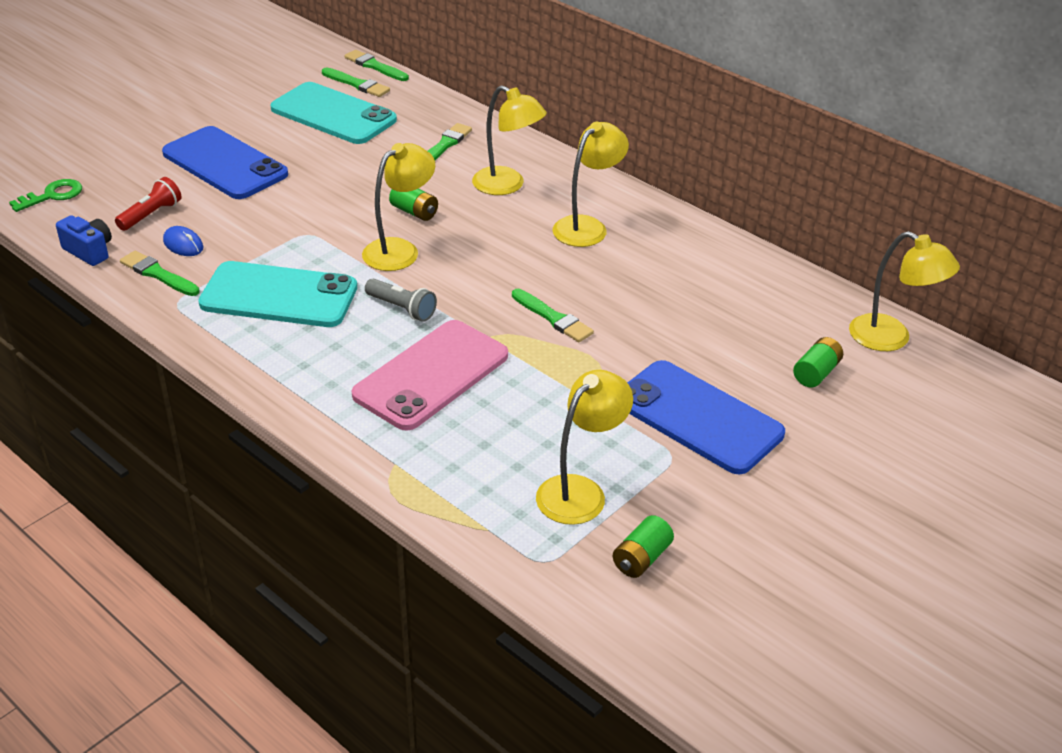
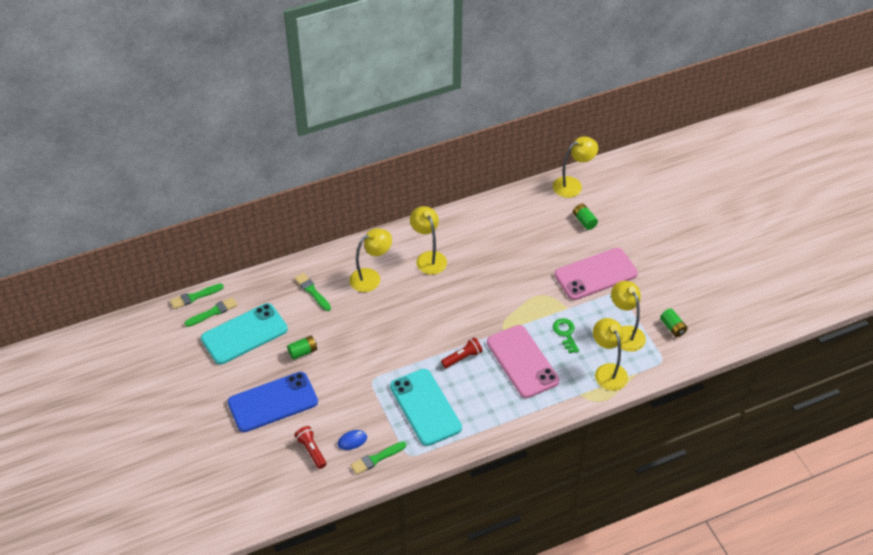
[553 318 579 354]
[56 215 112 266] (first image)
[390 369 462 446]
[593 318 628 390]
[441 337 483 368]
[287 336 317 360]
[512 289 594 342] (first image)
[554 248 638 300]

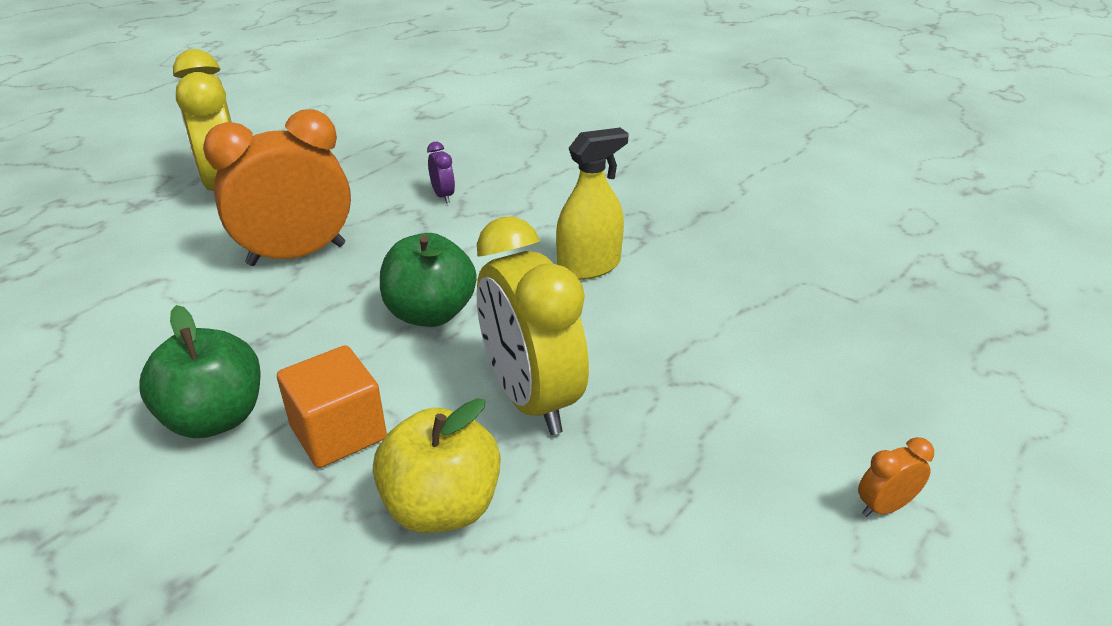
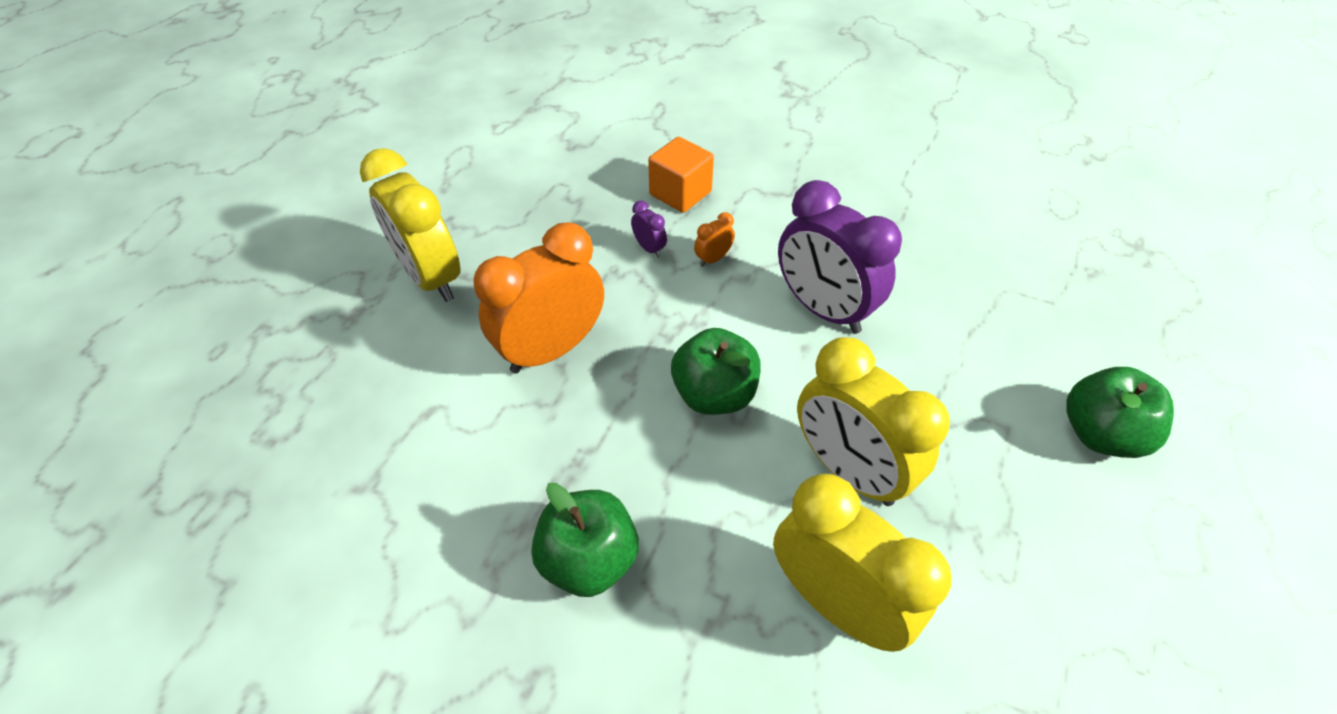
[648 137 714 213]
[773 474 952 652]
[778 180 902 334]
[694 212 735 267]
[1066 367 1174 458]

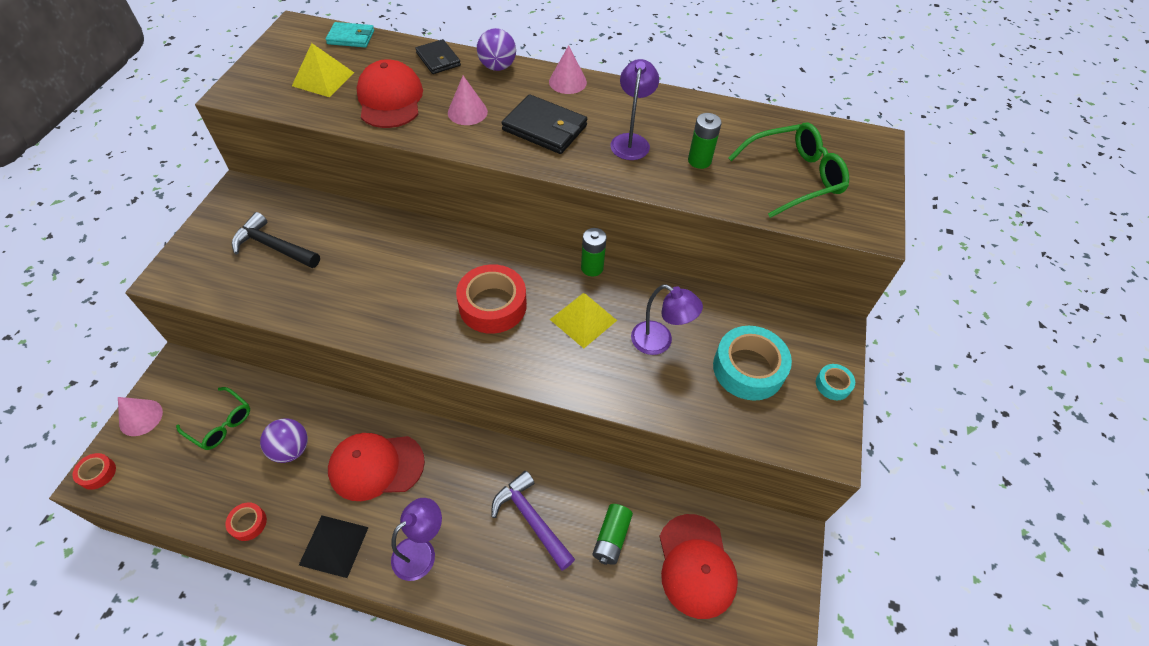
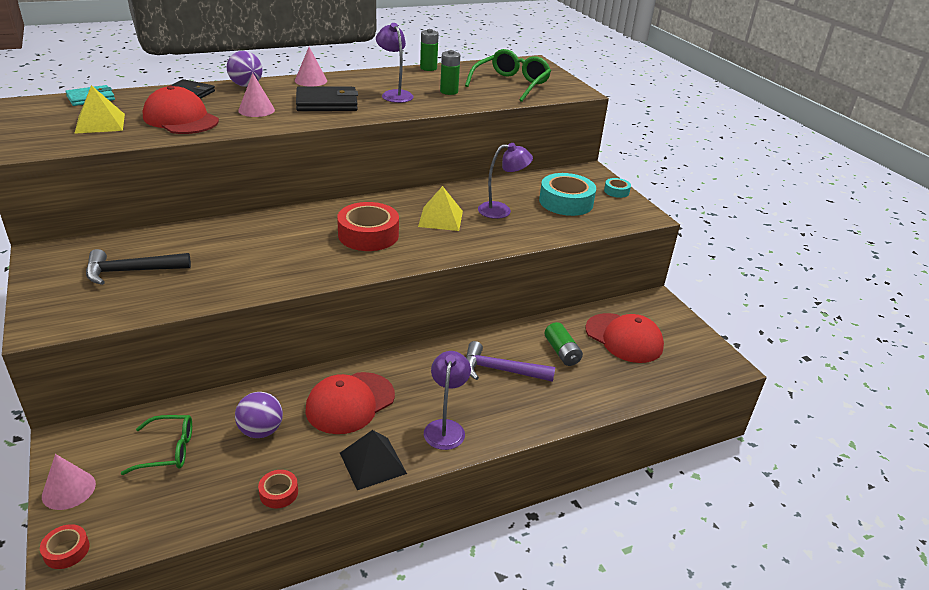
[420 29 439 71]

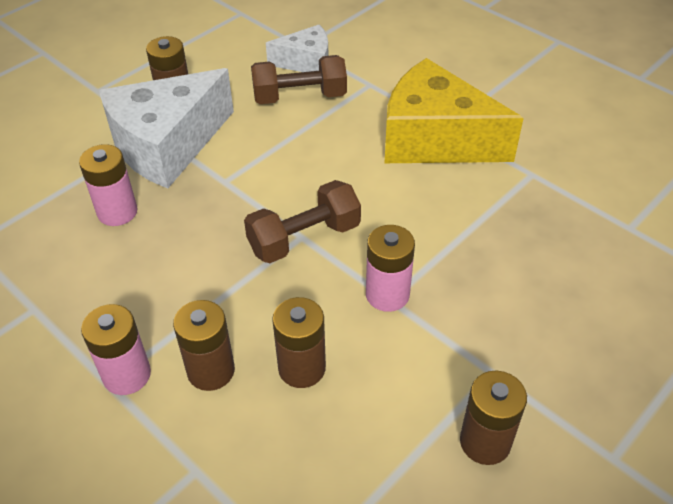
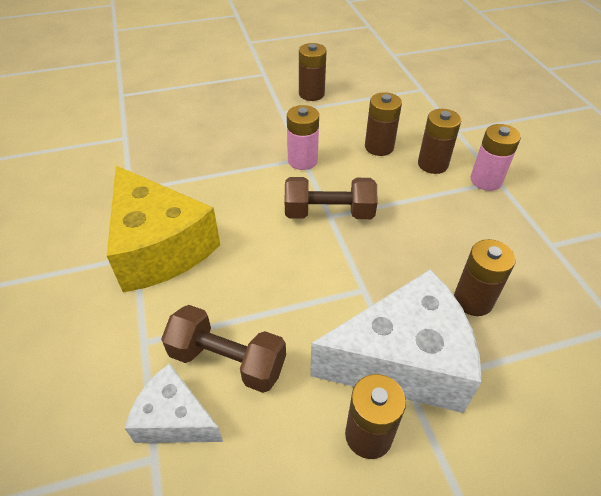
[454 239 516 316]

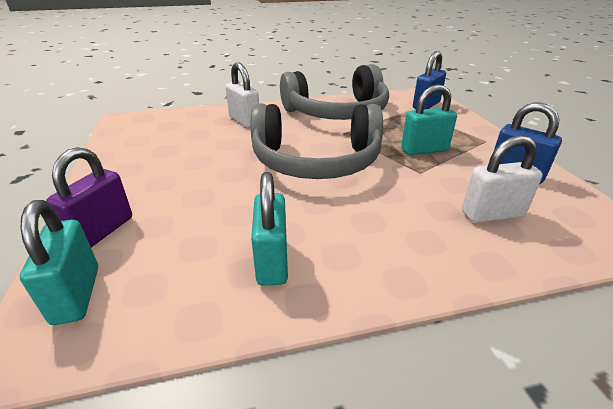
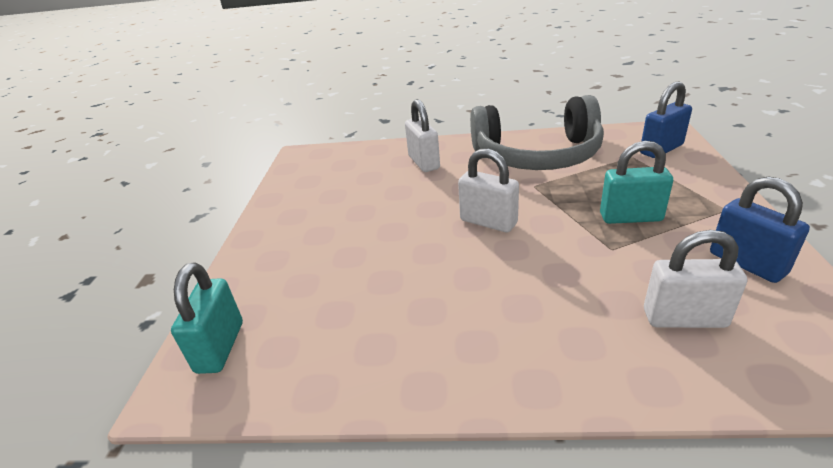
[46 147 132 247] (first image)
[458 149 519 232]
[251 172 288 286] (first image)

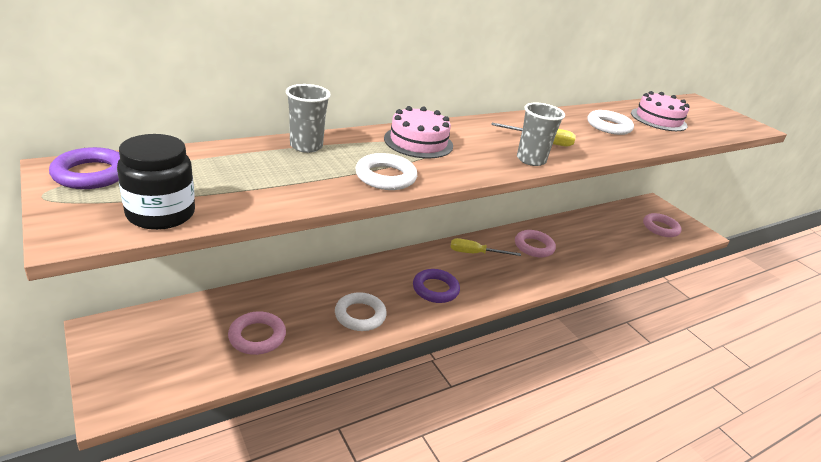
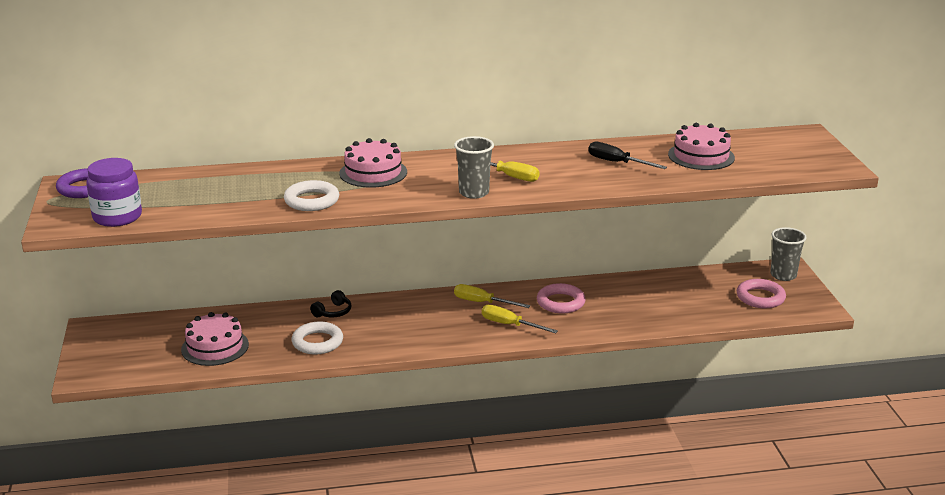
[86 158 142 227]
[181 312 249 366]
[770 227 806 281]
[413 269 460 303] (first image)
[588 142 667 169]
[310 290 351 317]
[482 305 558 333]

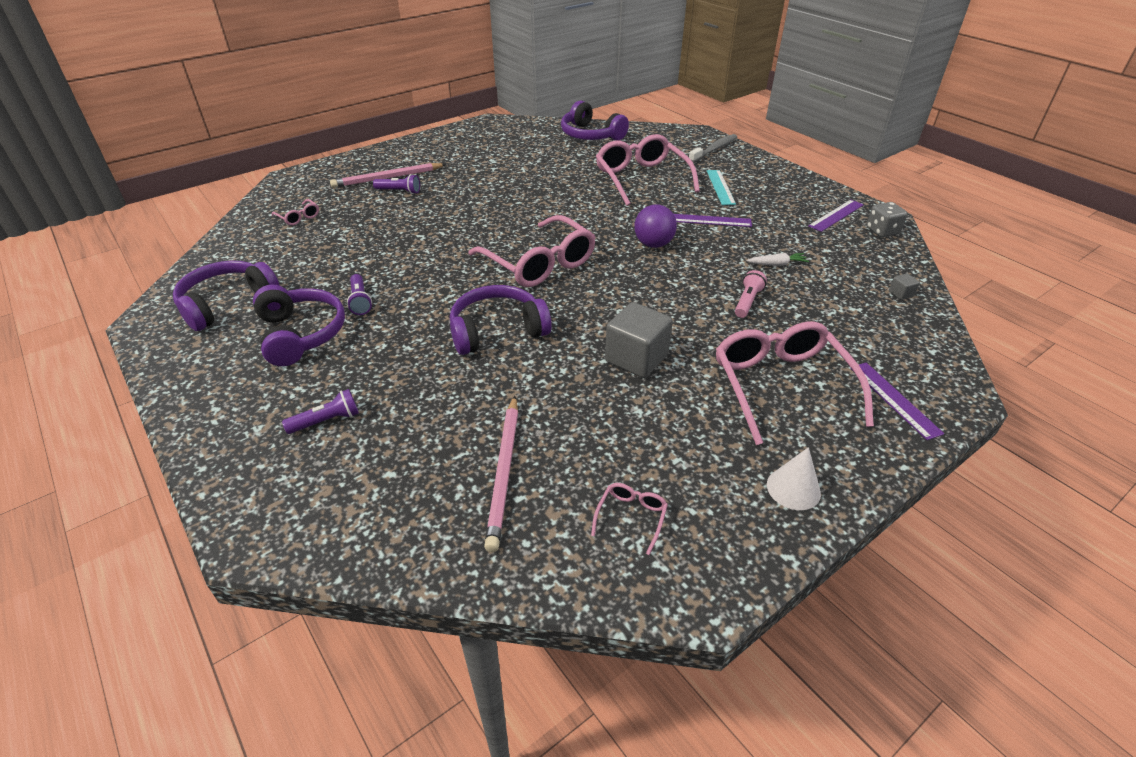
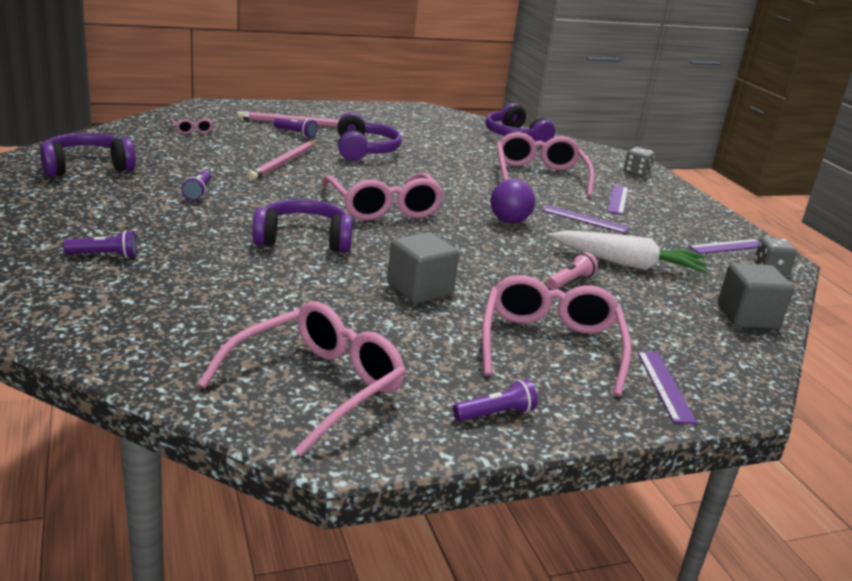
[338 113 402 161]
[248 141 316 181]
[198 302 406 456]
[624 147 655 177]
[607 185 628 215]
[550 230 708 274]
[453 379 538 421]
[718 263 794 329]

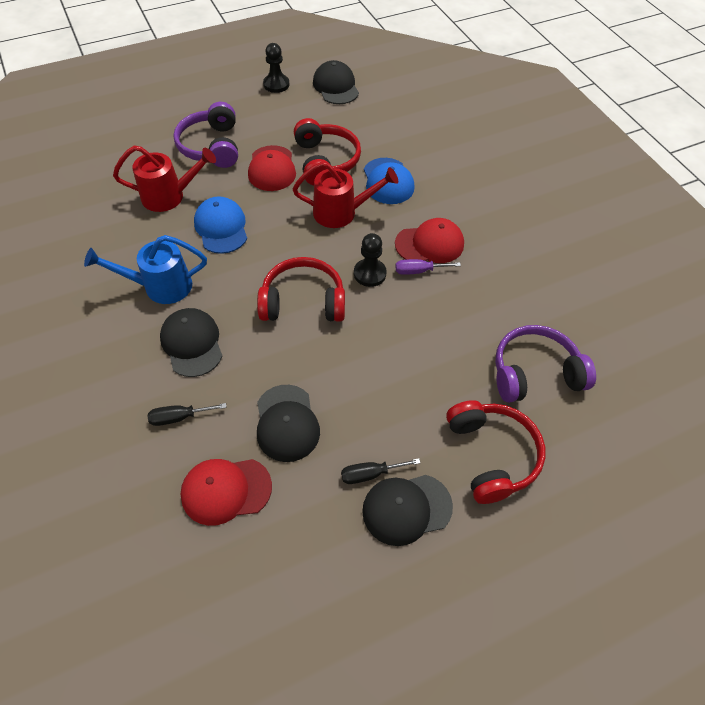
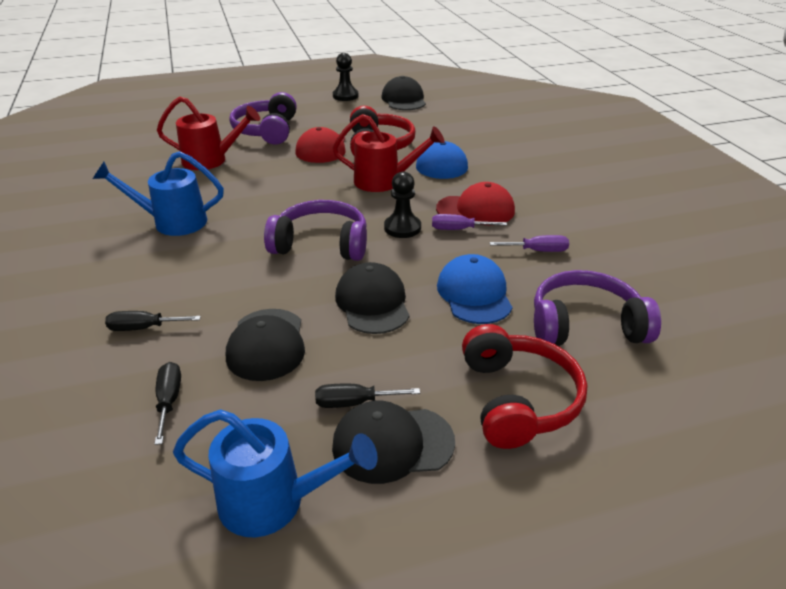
[335 262 410 334]
[154 362 181 445]
[437 254 512 324]
[264 200 367 261]
[173 409 378 537]
[490 235 569 252]

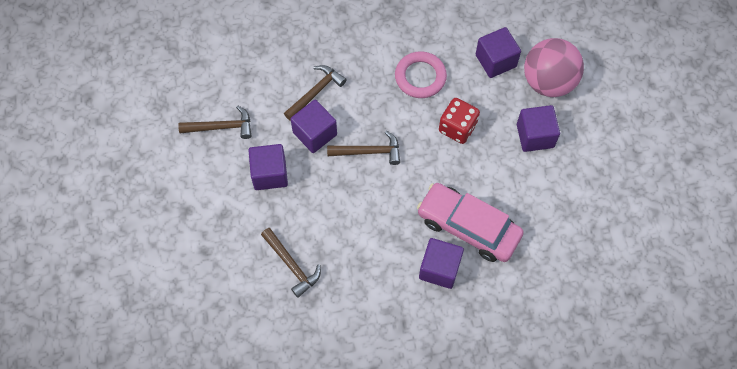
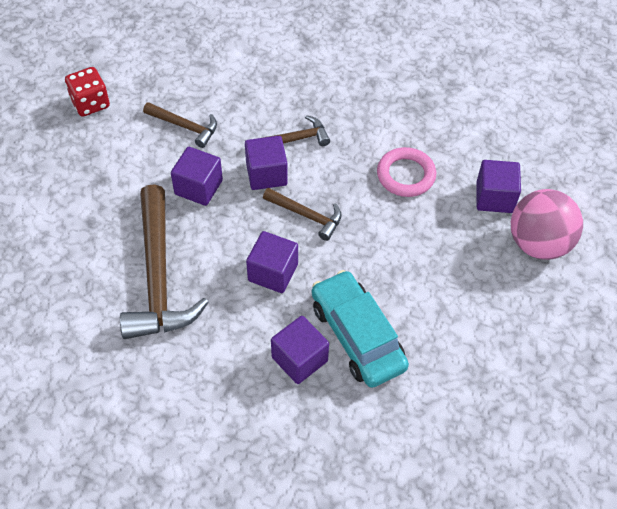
[120 184 209 339]
[312 270 409 388]
[65 67 110 117]
[246 231 298 293]

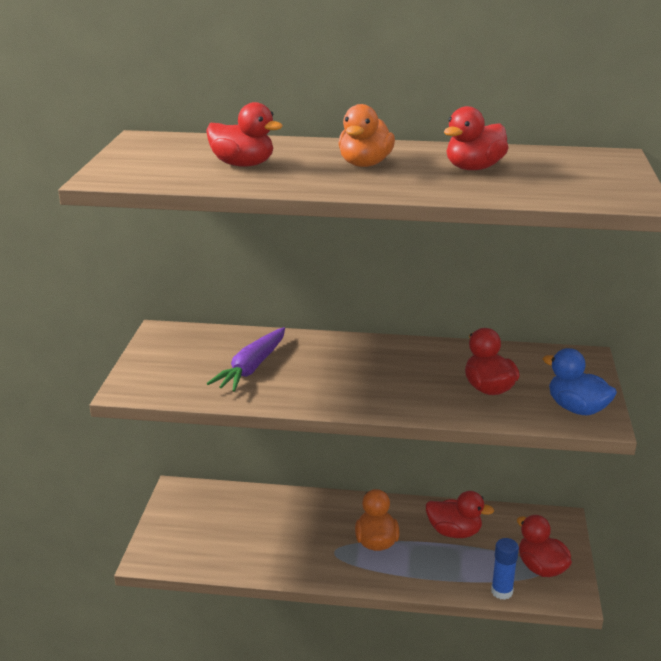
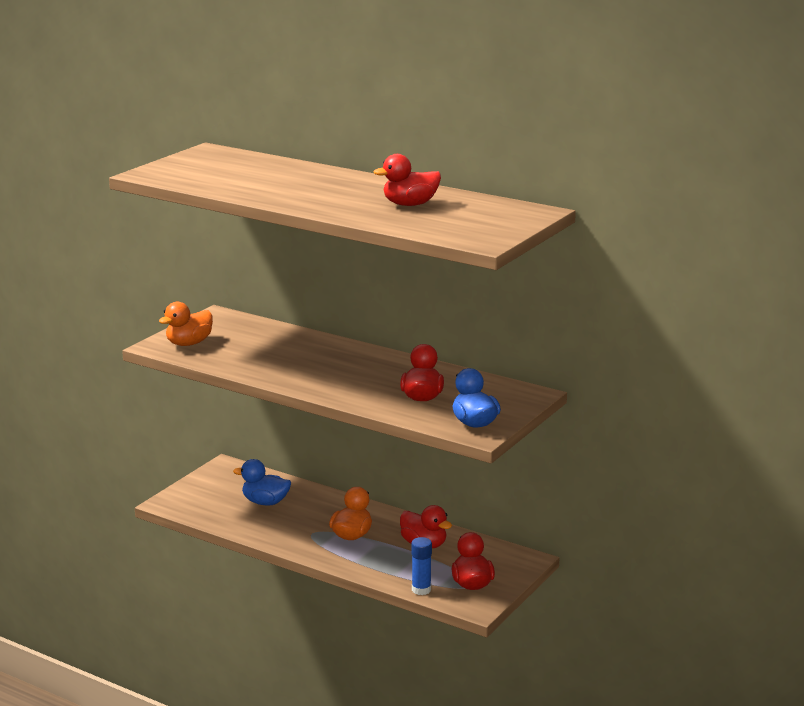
[206 102 283 167] (first image)
[207 327 285 392] (first image)
[159 302 213 346]
[233 459 291 506]

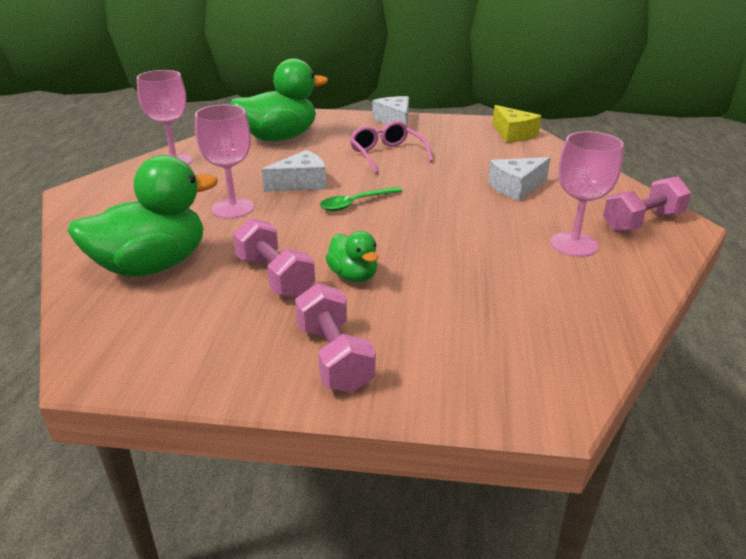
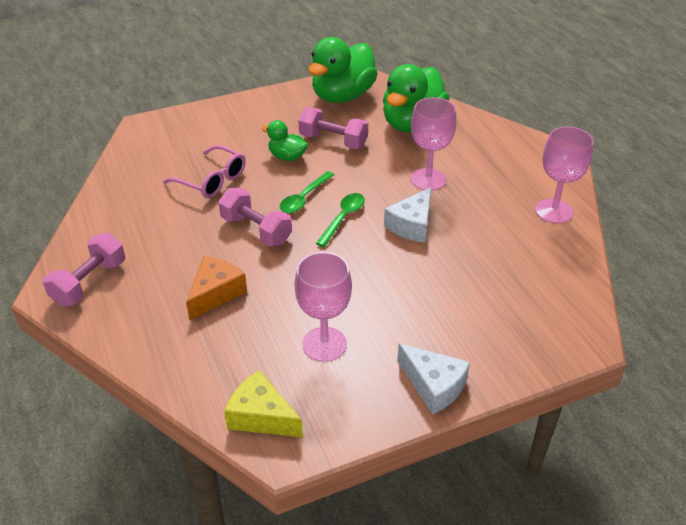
[308 37 378 103]
[218 188 292 246]
[163 145 246 198]
[186 256 247 320]
[295 252 352 362]
[280 171 334 213]

